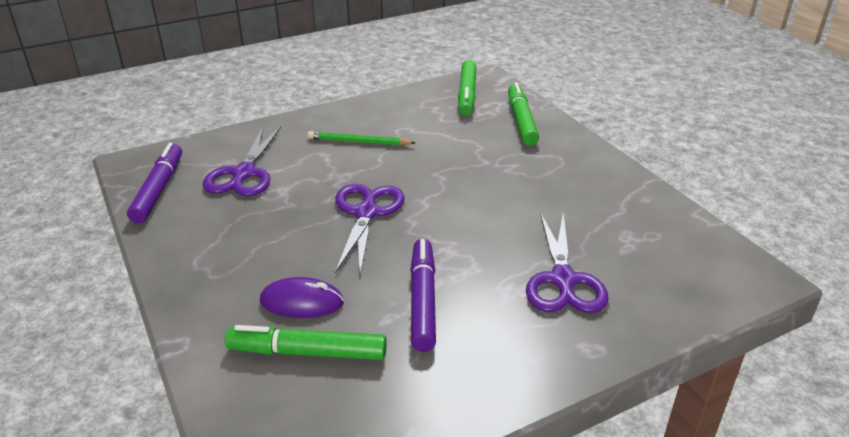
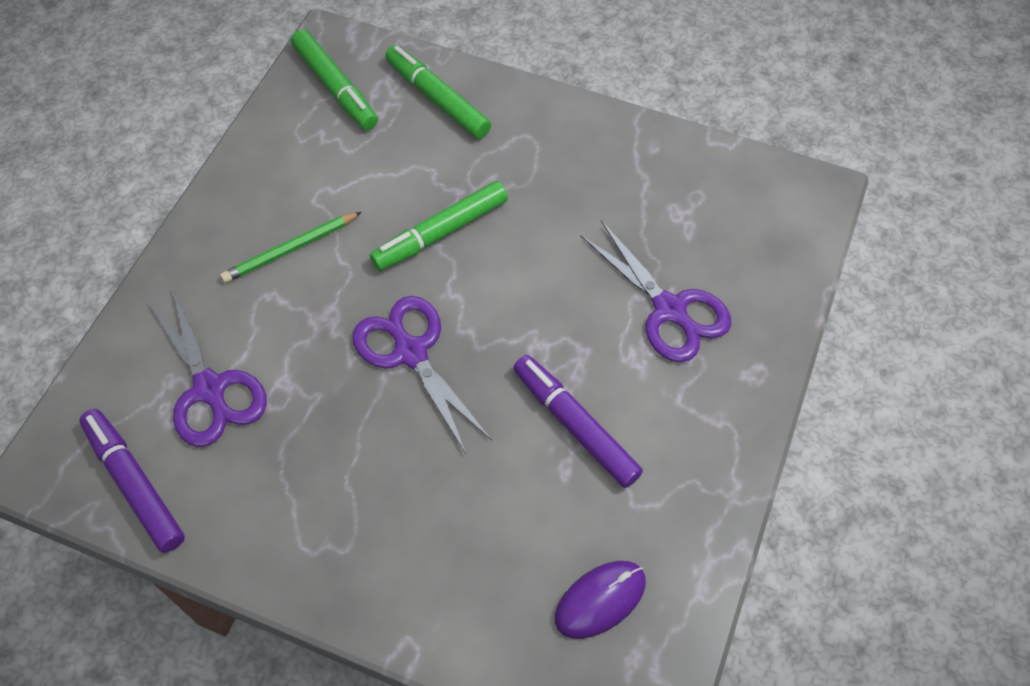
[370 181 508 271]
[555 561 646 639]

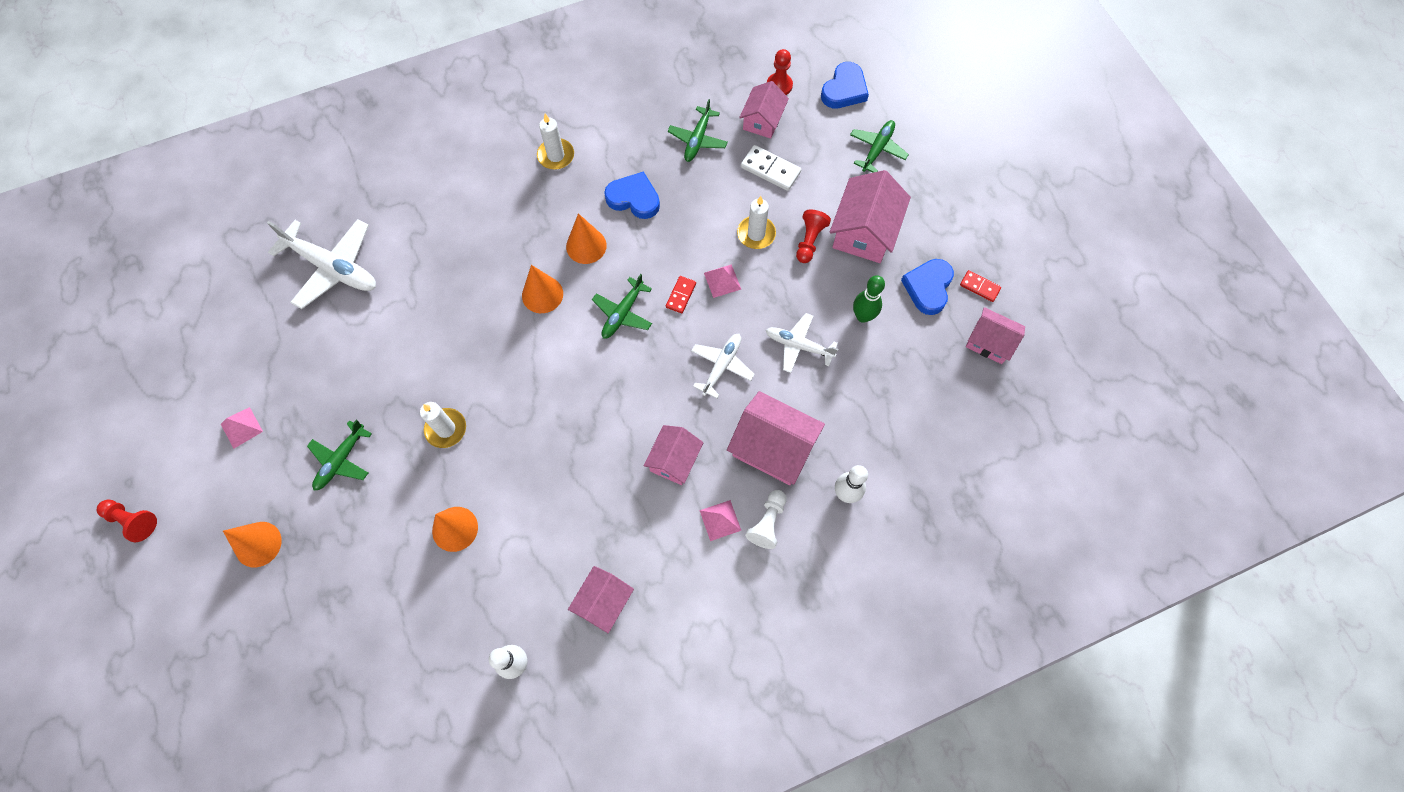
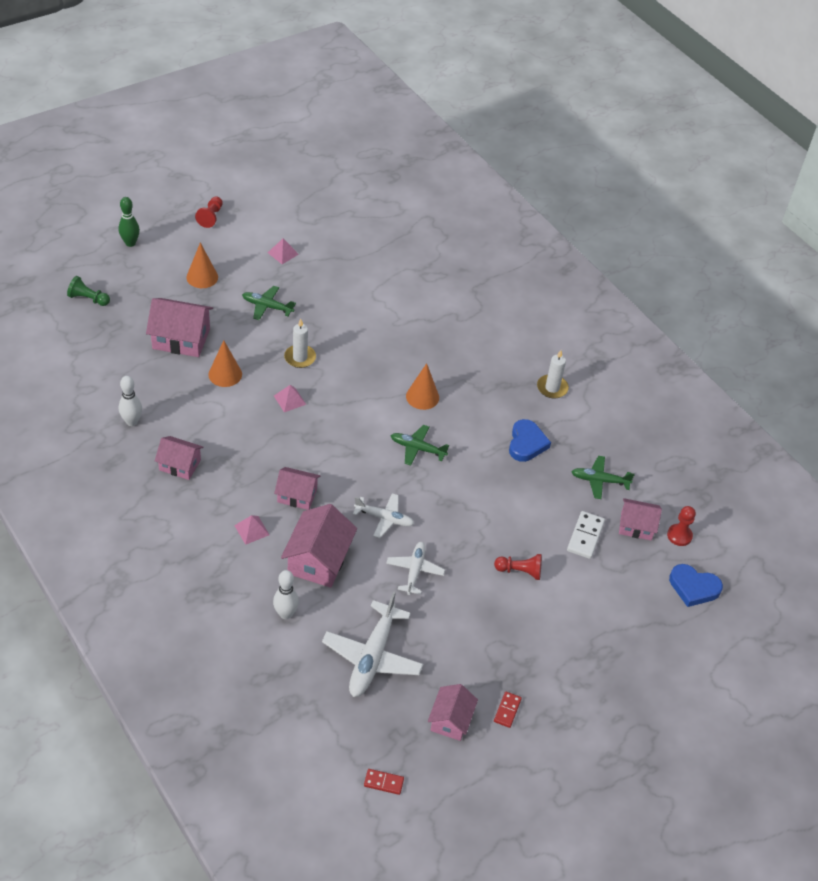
[322 591 423 697]
[566 213 607 264] (first image)
[364 769 404 795]
[274 385 306 412]
[737 196 776 249] (first image)
[745 490 787 549] (first image)
[146 298 213 357]
[850 120 909 173] (first image)
[119 197 140 247]
[901 259 954 315] (first image)
[67 276 110 306]

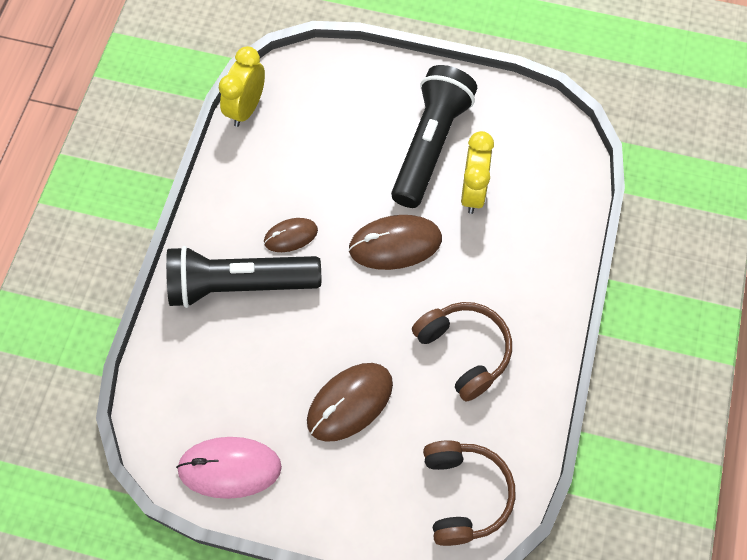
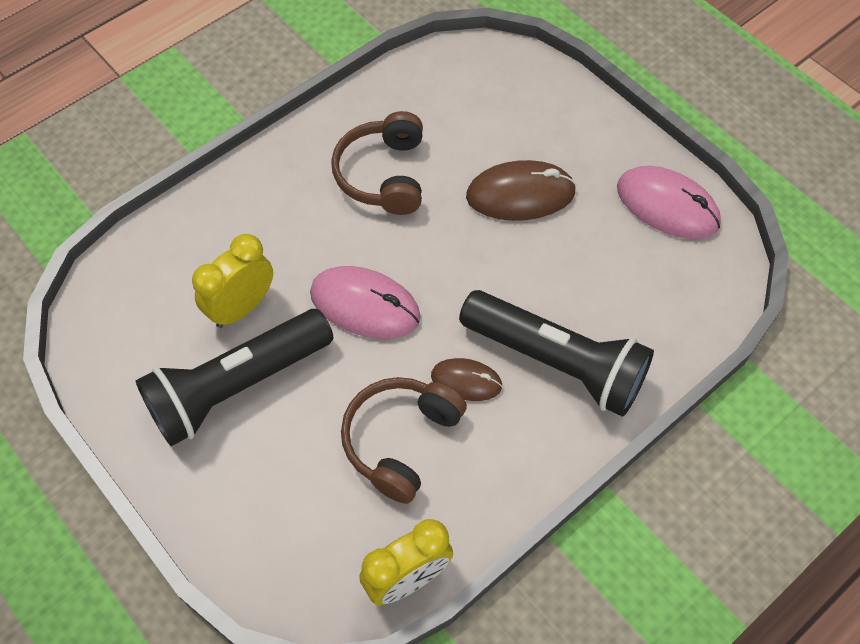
[310 266 421 339]
[341 377 467 504]

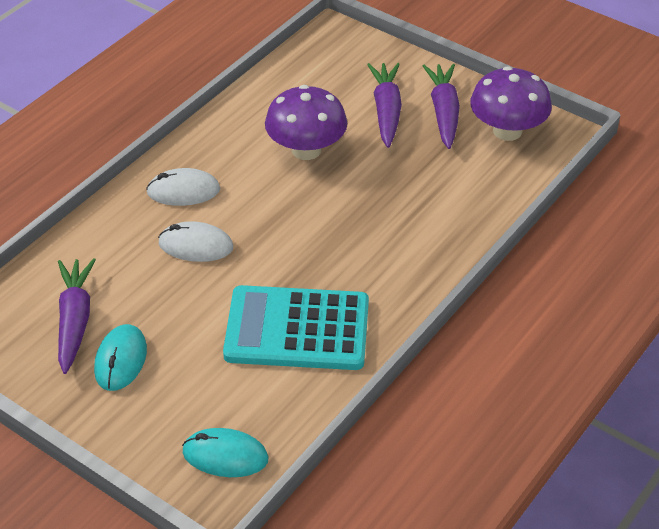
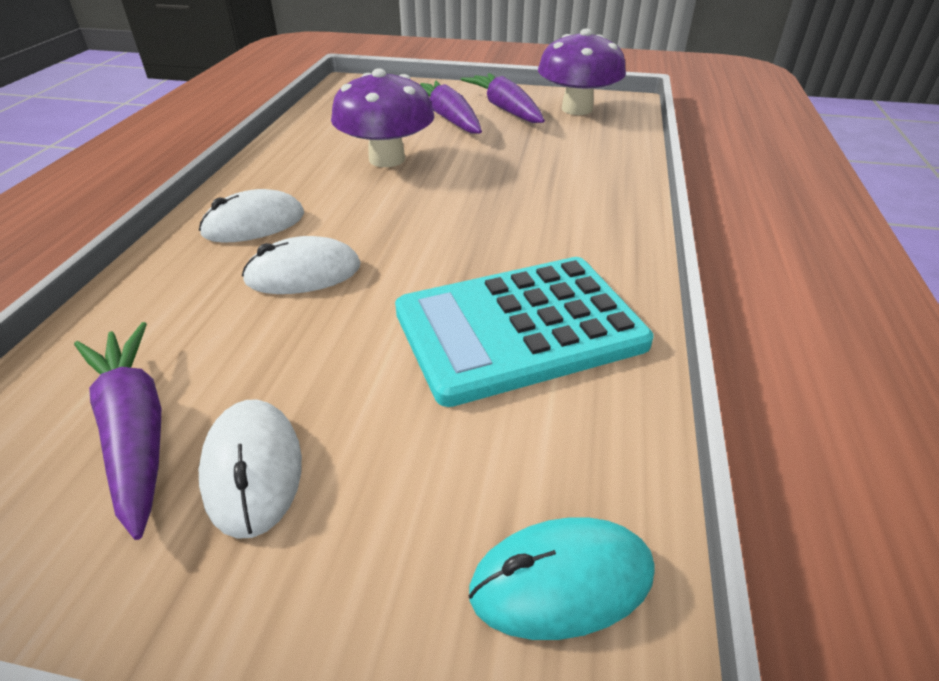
[199 399 302 539]

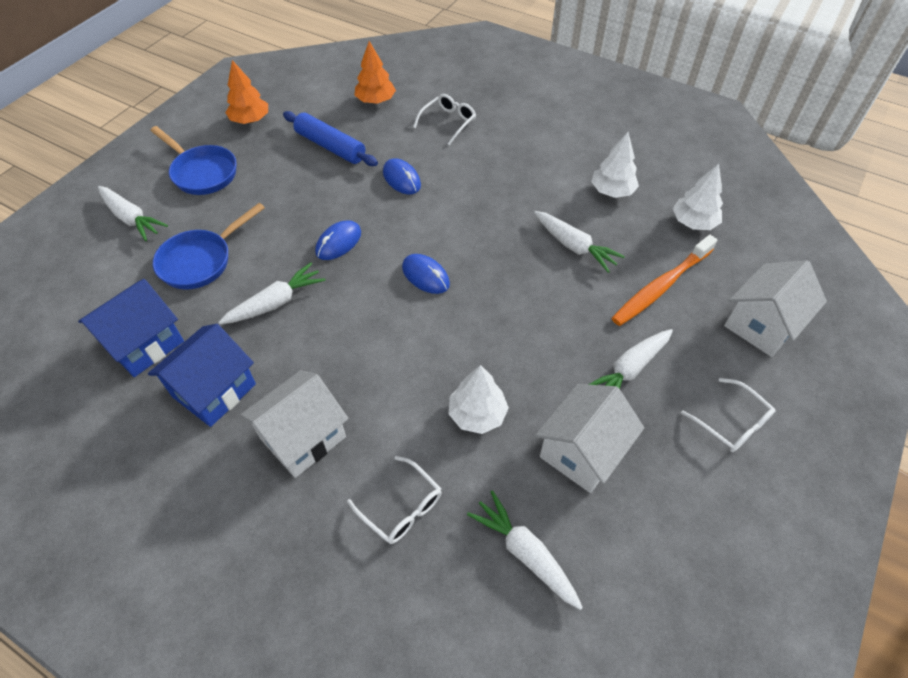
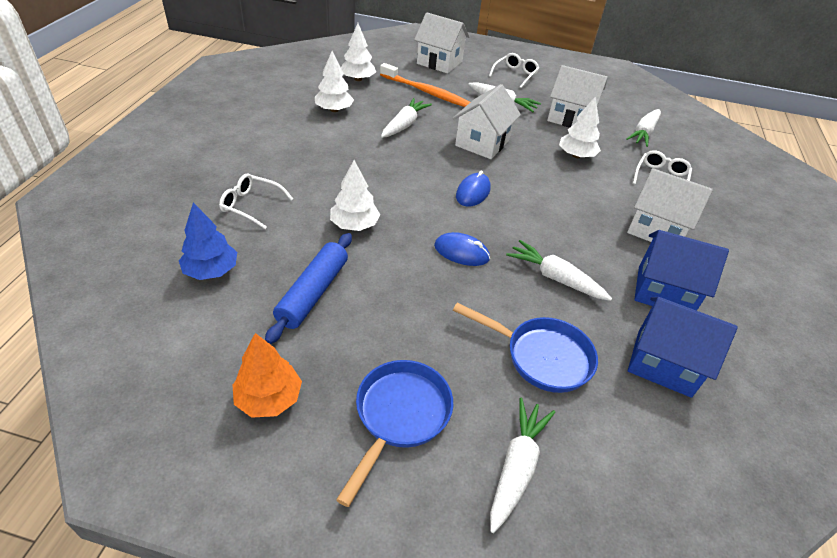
[179 203 237 280]
[330 160 380 231]
[453 84 521 159]

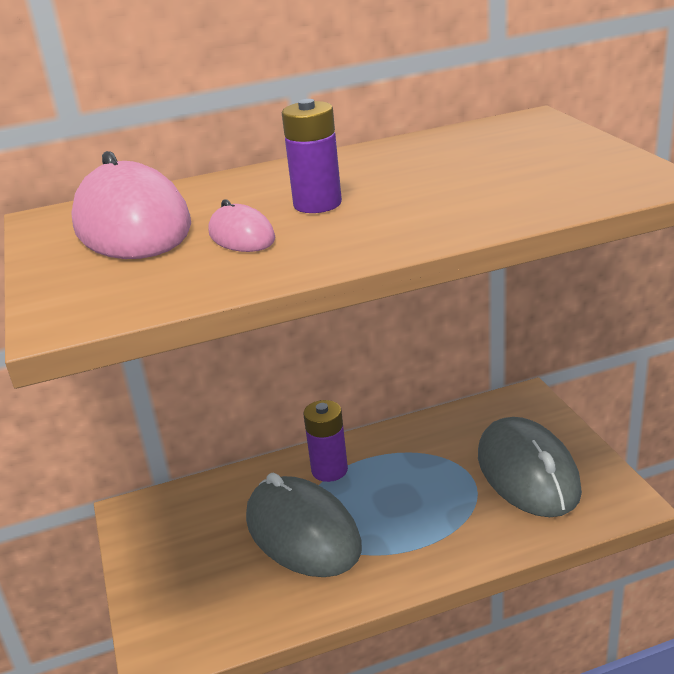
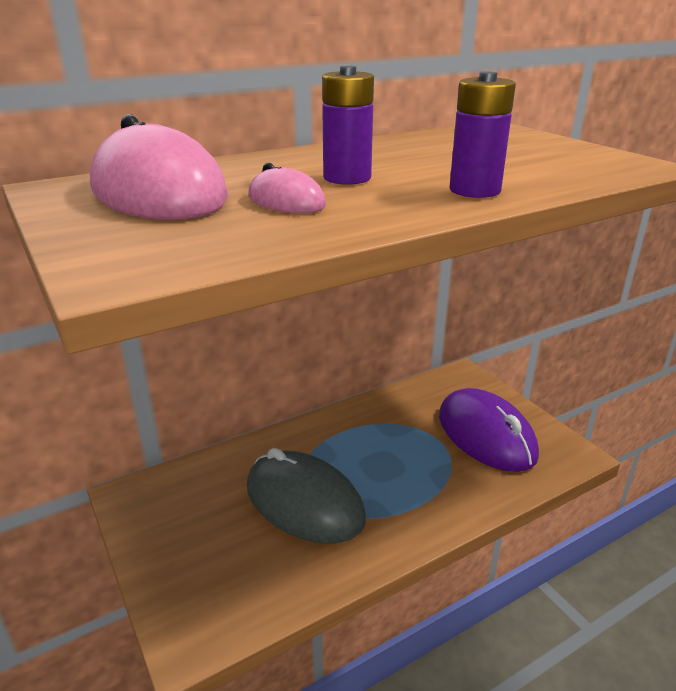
[449 71 516 198]
[439 388 539 472]

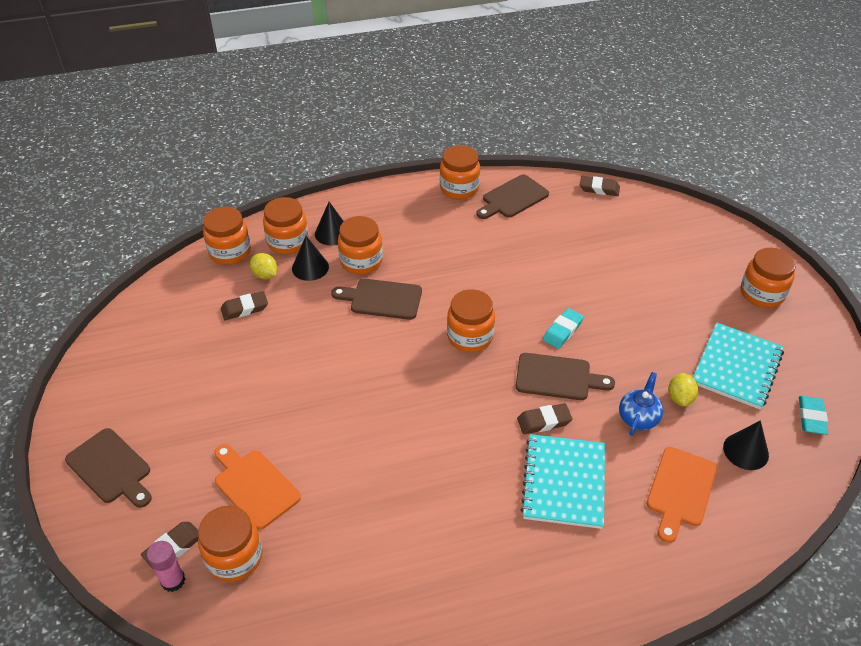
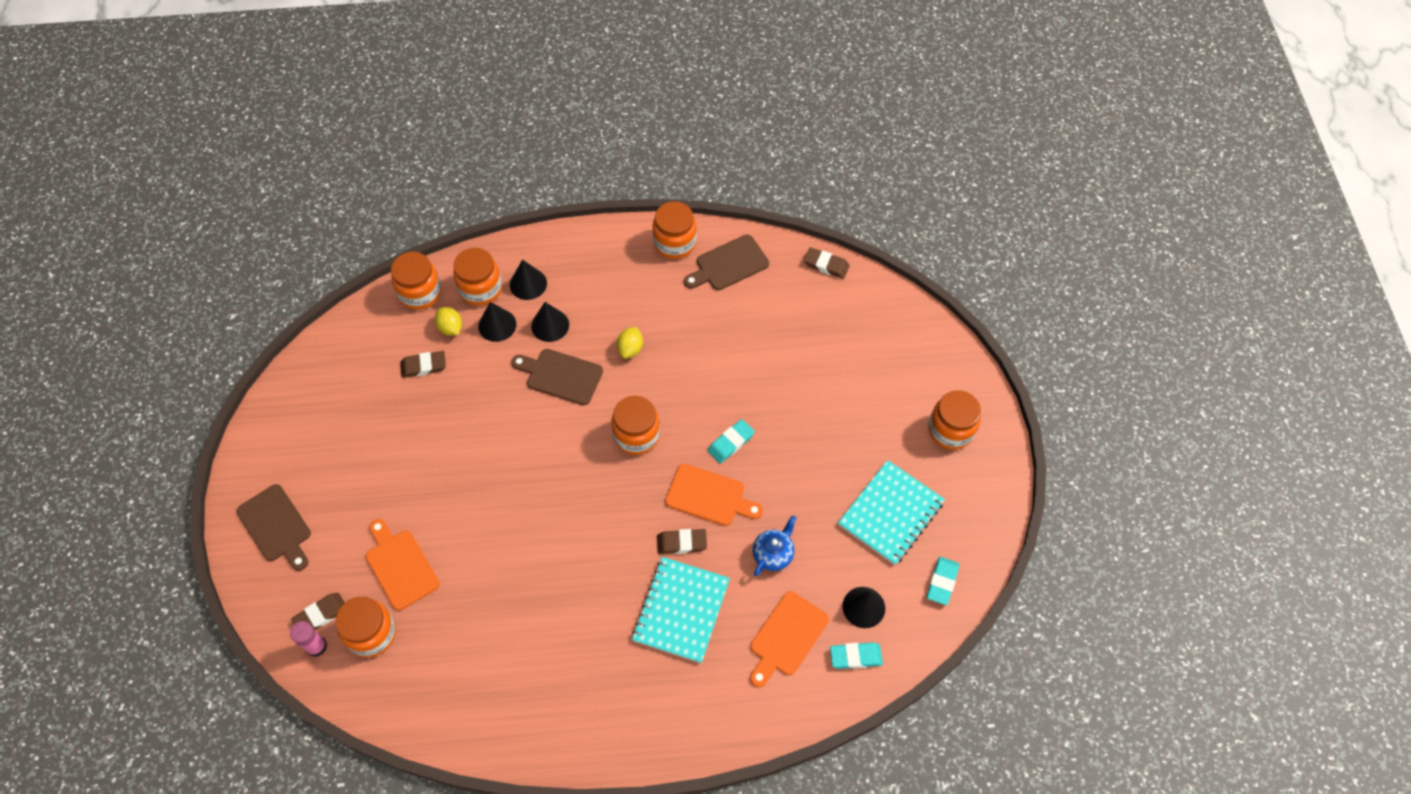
[531 302 569 342]
[665 464 763 526]
[616 327 643 359]
[830 642 883 669]

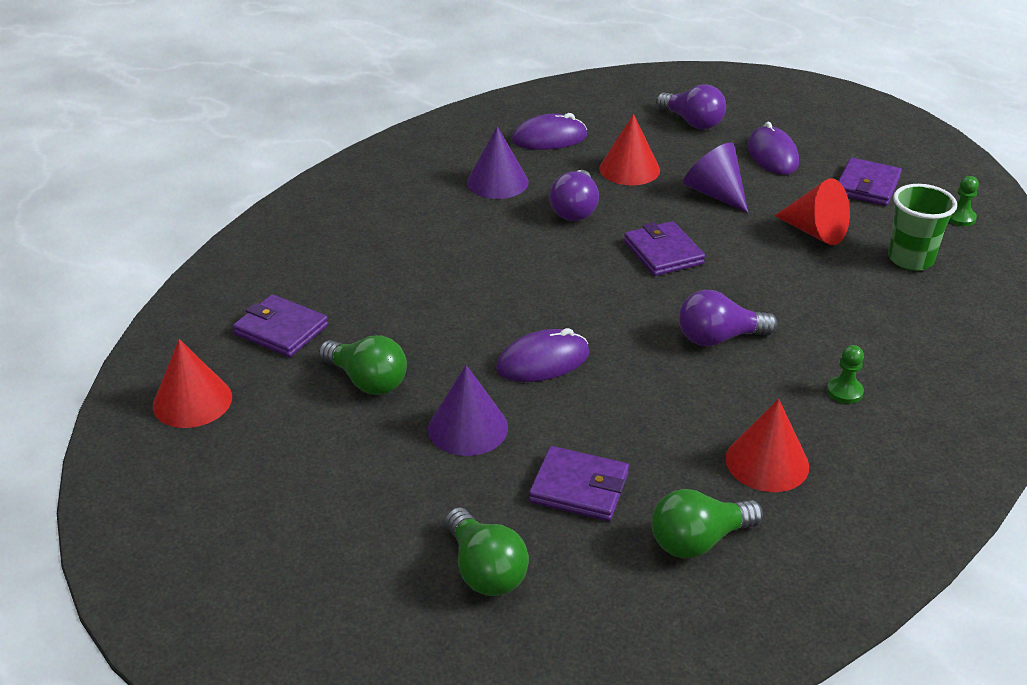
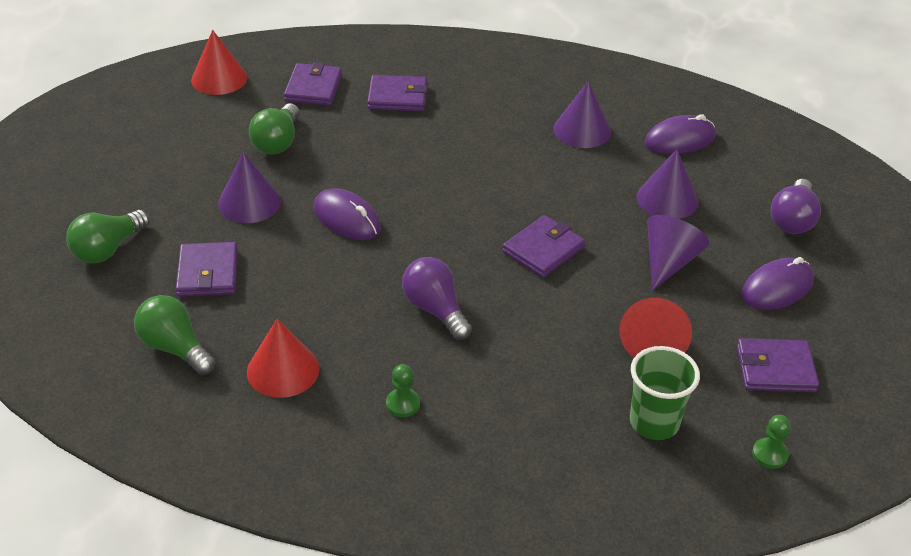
[645 114 716 154]
[549 170 599 221] (first image)
[637 149 698 219]
[367 75 428 111]

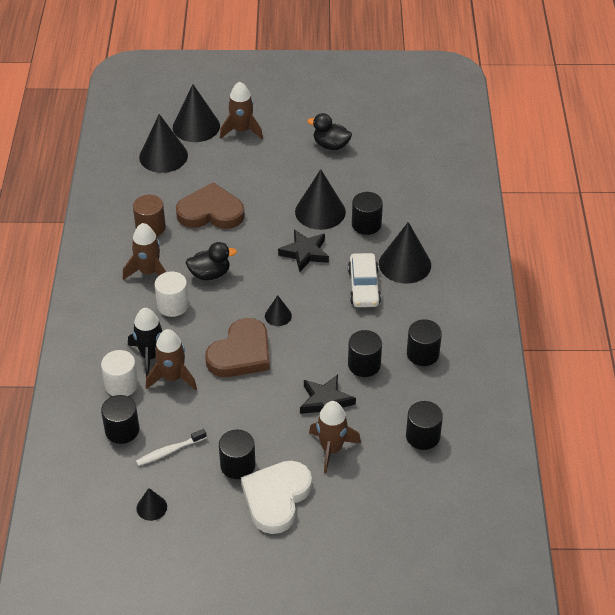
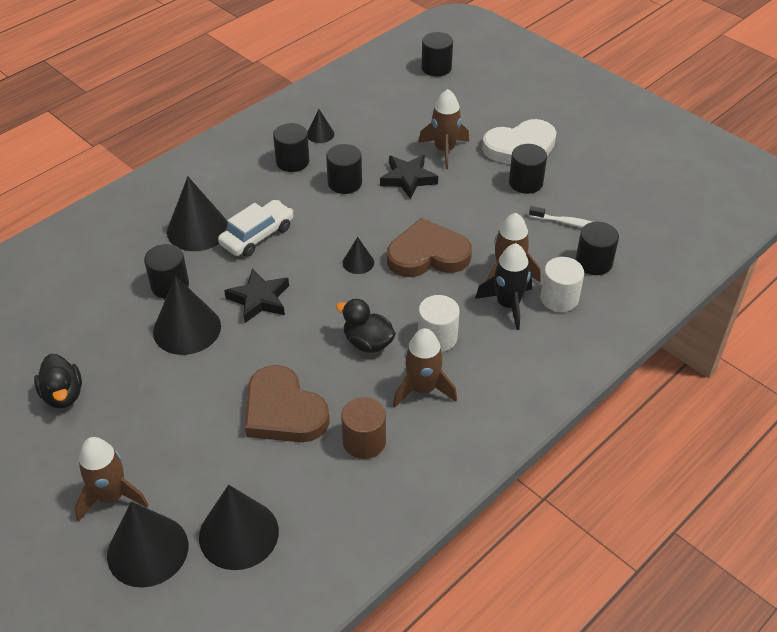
[307 109 334 143]
[421 32 453 76]

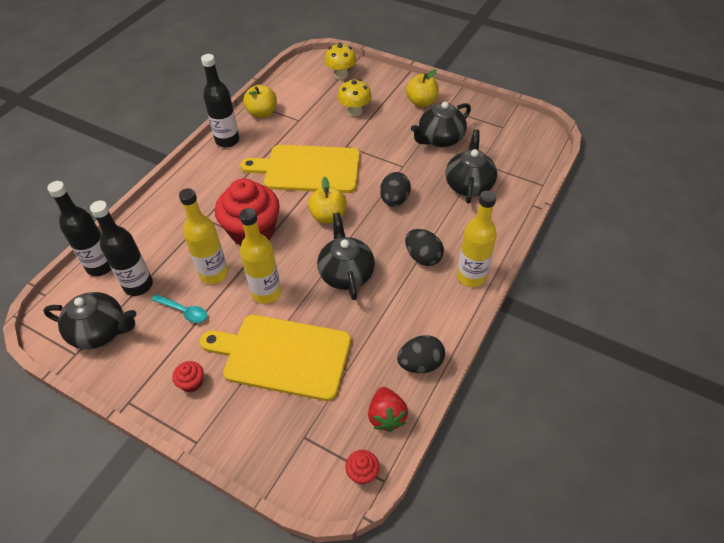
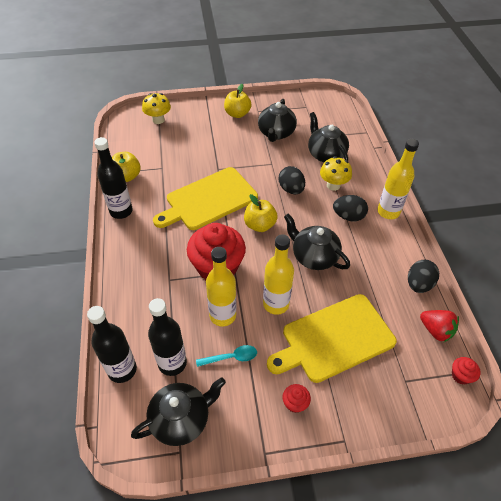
[320 156 352 191]

